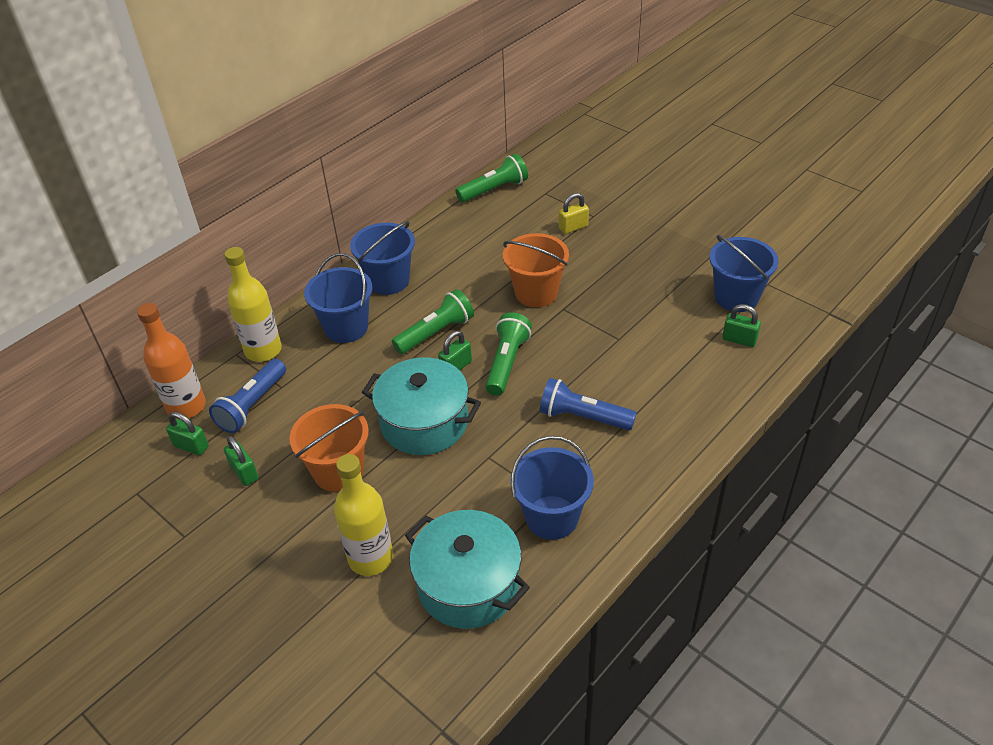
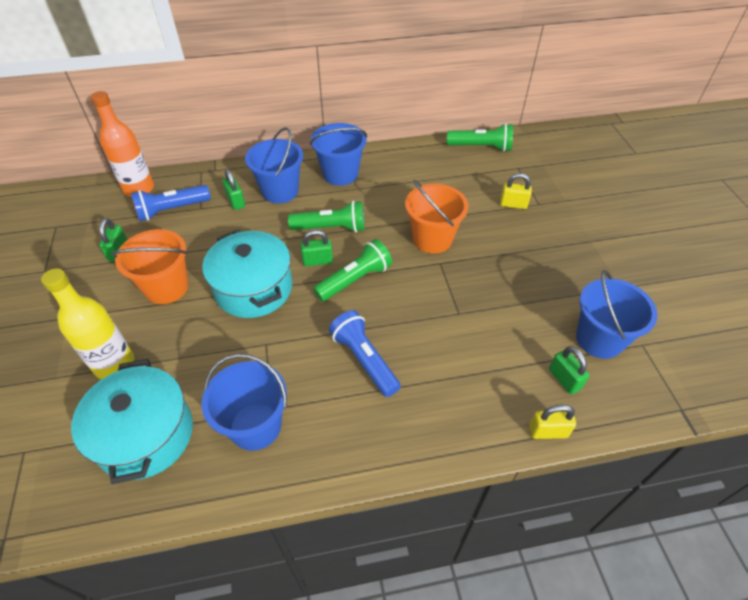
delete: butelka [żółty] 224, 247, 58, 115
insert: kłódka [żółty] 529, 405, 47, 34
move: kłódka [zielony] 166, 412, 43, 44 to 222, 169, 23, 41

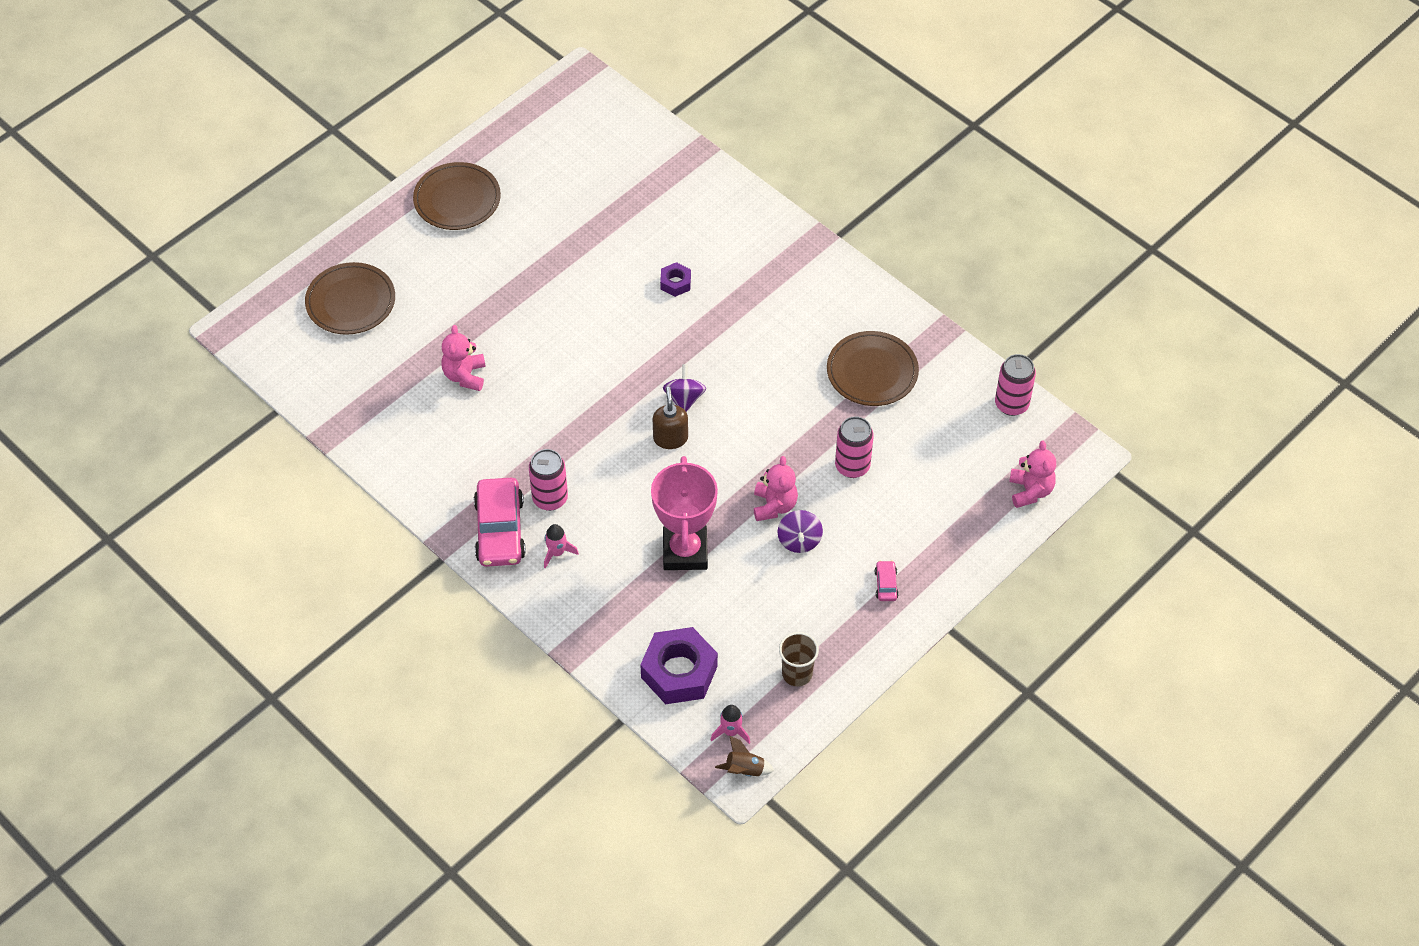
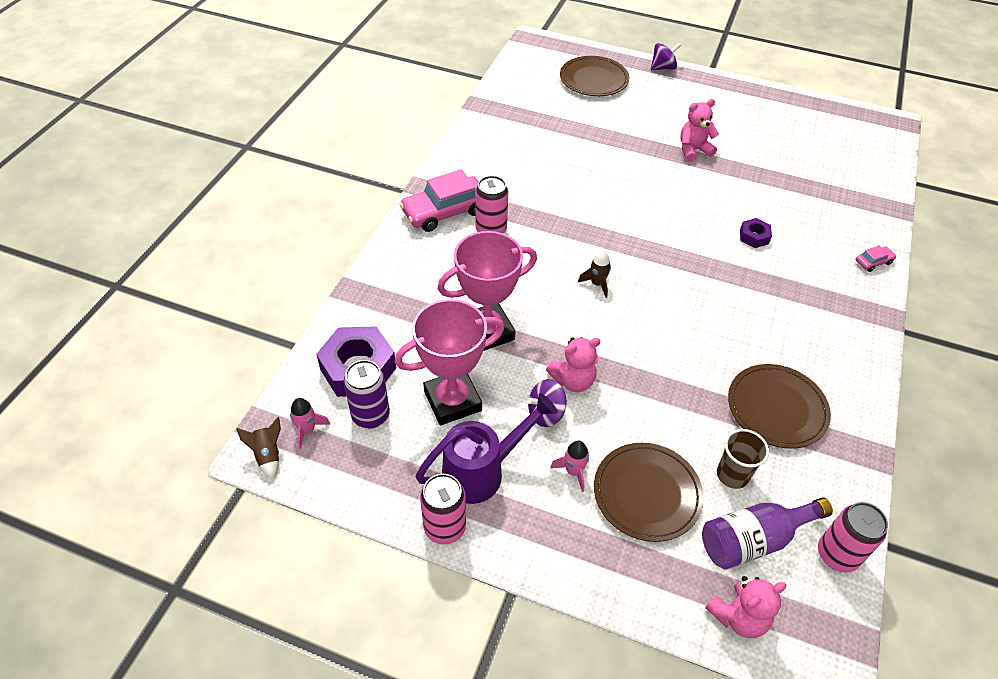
insert: puszka [fioletowy] 344, 360, 46, 68; puchar [różowy] 395, 299, 109, 126; konewka [fioletowy] 416, 393, 141, 111; butelka [fioletowy] 702, 497, 131, 73
move: puszka [różowy] 835, 416, 39, 62 to 420, 474, 46, 71; rakieta [różowy] 544, 524, 35, 45 to 550, 441, 39, 51; talerz [brązowy] 413, 162, 88, 68 to 594, 443, 110, 99; bączek [fioletowy] 663, 364, 43, 48 to 651, 43, 30, 27; miś [różowy] 441, 325, 45, 66 to 680, 99, 39, 63; szklanka [brązowy] 779, 632, 40, 54 to 717, 429, 52, 60; samochód [różowy] 875, 560, 24, 41 to 856, 245, 40, 27
replace: dozownik mydła [brązowy] 653, 387, 35, 62 to rakieta [brązowy] 578, 251, 33, 47

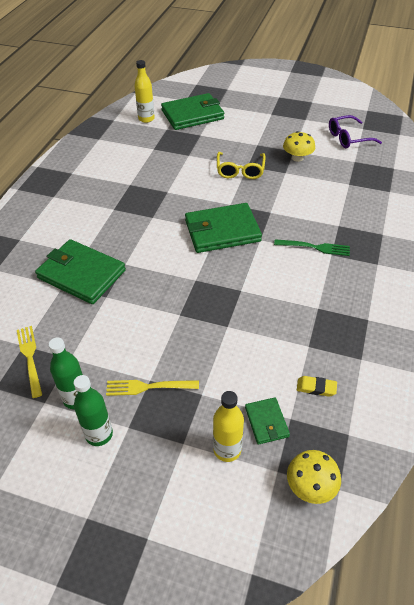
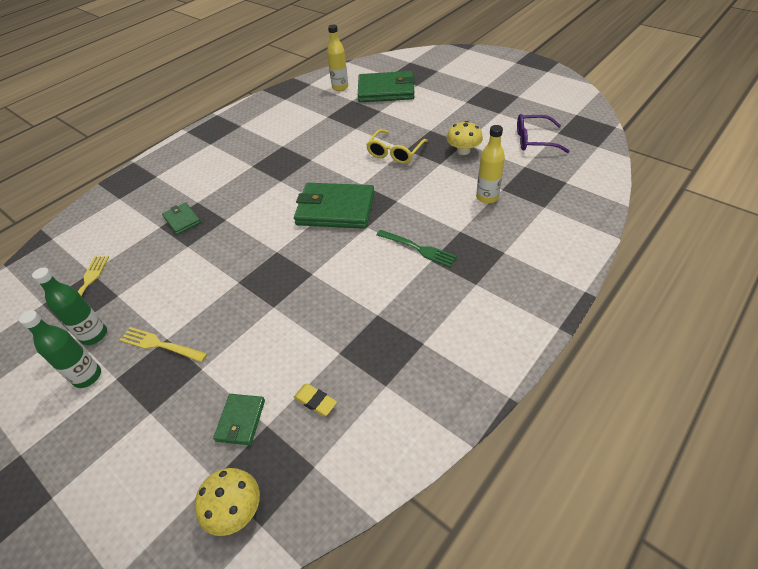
move: butelka [żółty] 213, 391, 31, 71 to 476, 125, 29, 79
resize: portfel [zielony] 35, 239, 91, 65 = 162, 202, 39, 32 x0.49

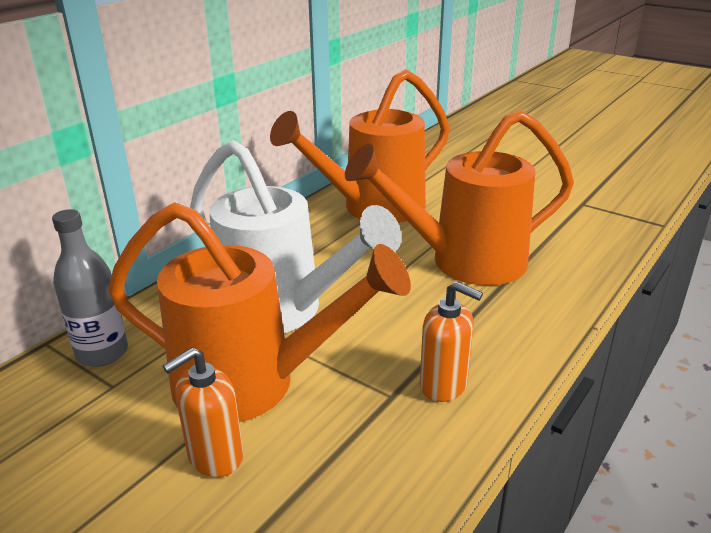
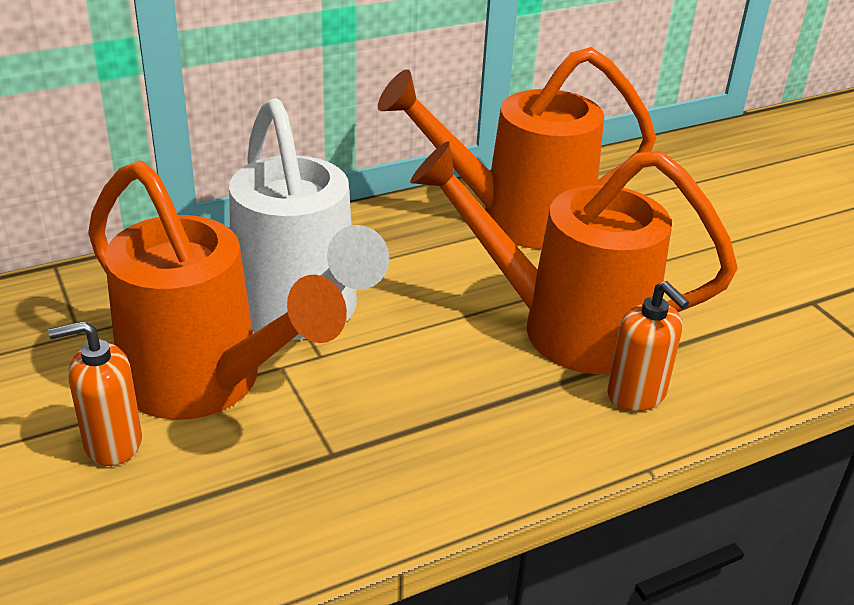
delete: butelka [szary] 52, 209, 76, 158
move: dozownik mydła [pomarańczowy] 420, 281, 63, 121 to 607, 281, 82, 130

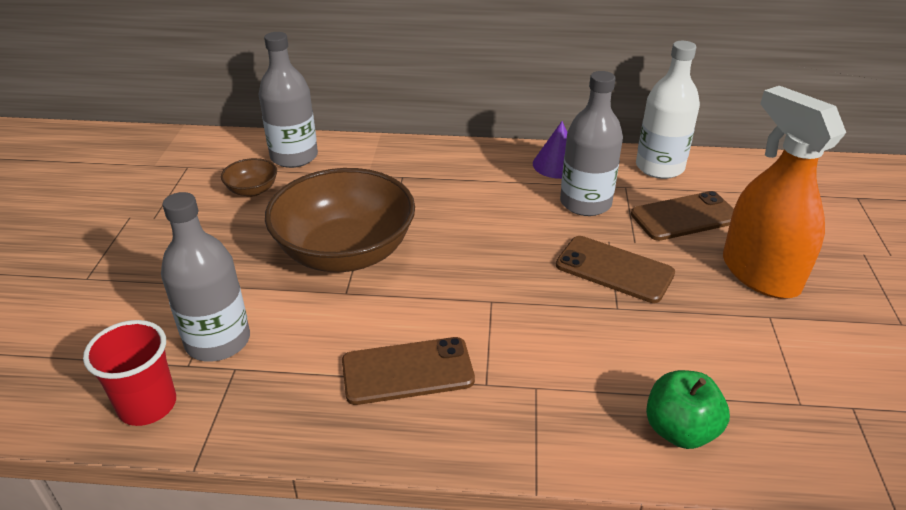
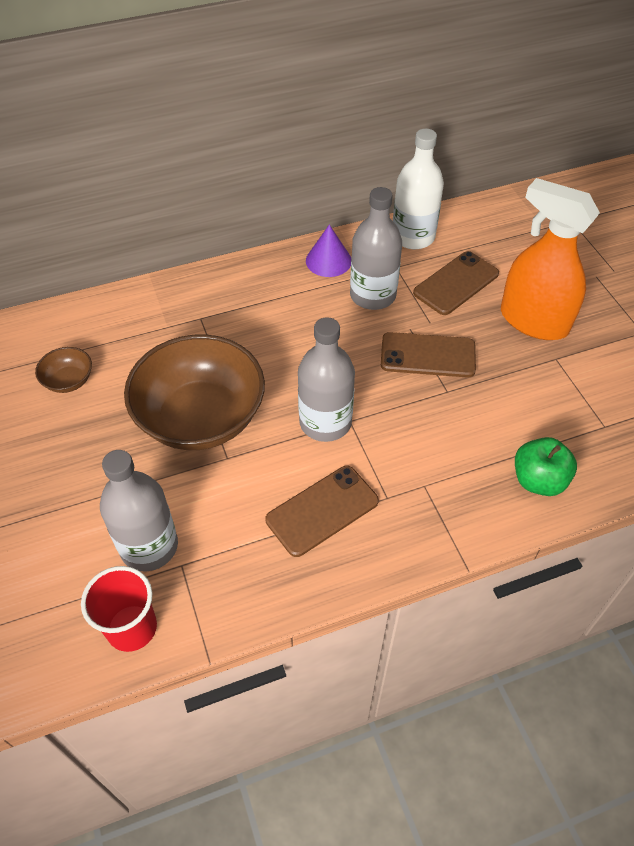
move: butelka [szary] 259, 32, 59, 136 to 298, 317, 57, 125

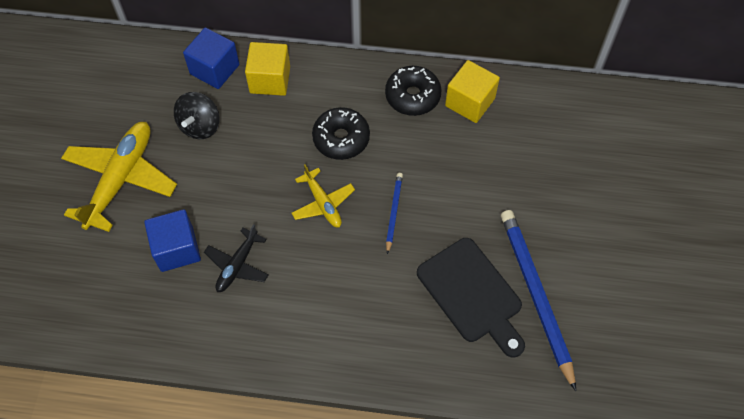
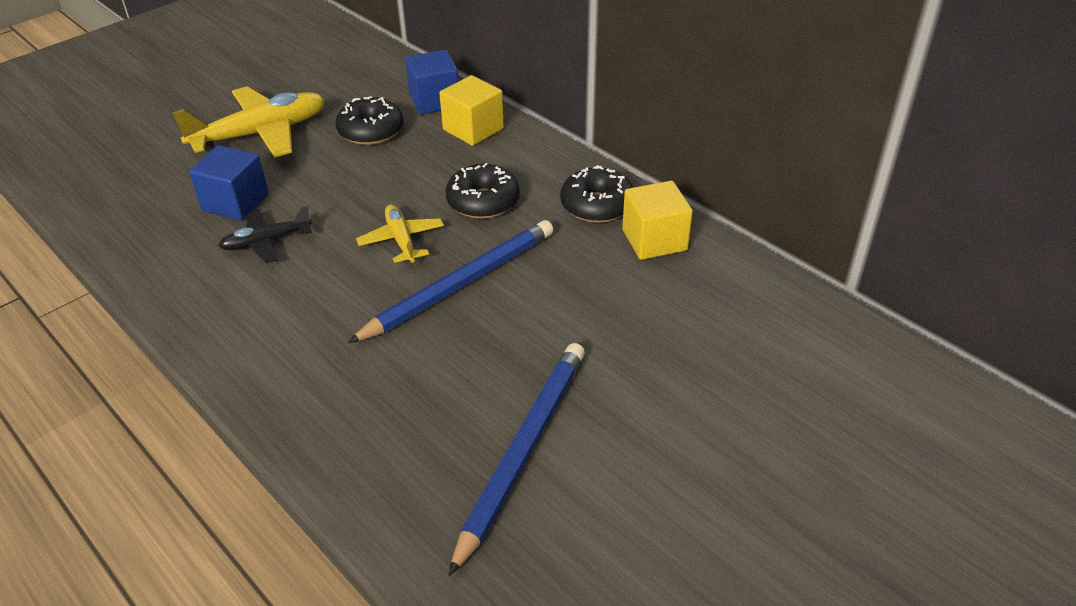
delete: deska do krojenia [czarny] 417, 238, 108, 119
replace: bączek [czarny] 174, 92, 46, 47 to donut [czarny] 336, 96, 67, 49
rotate: samolot [żółty] 291, 164, 64, 63 = 356, 204, 88, 59 150 degrees clockwise
resize: ołówek [niebieski] 386, 173, 17, 81 = 348, 220, 205, 123 x2.06

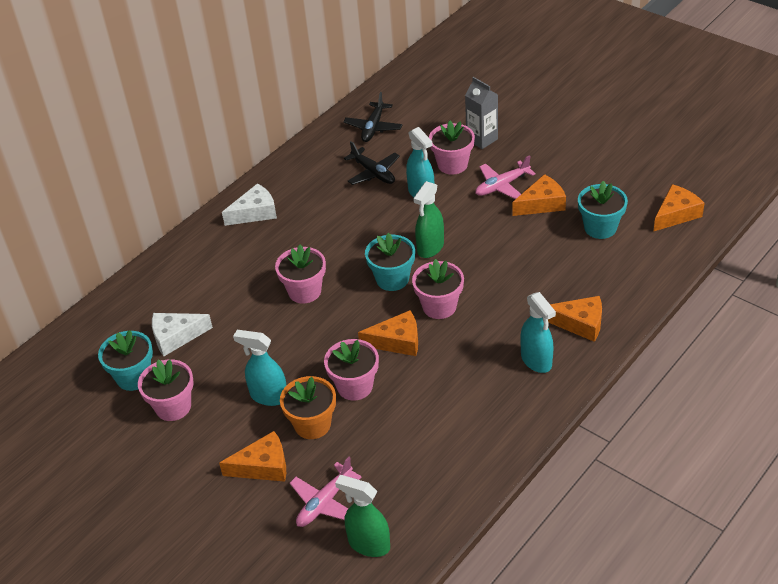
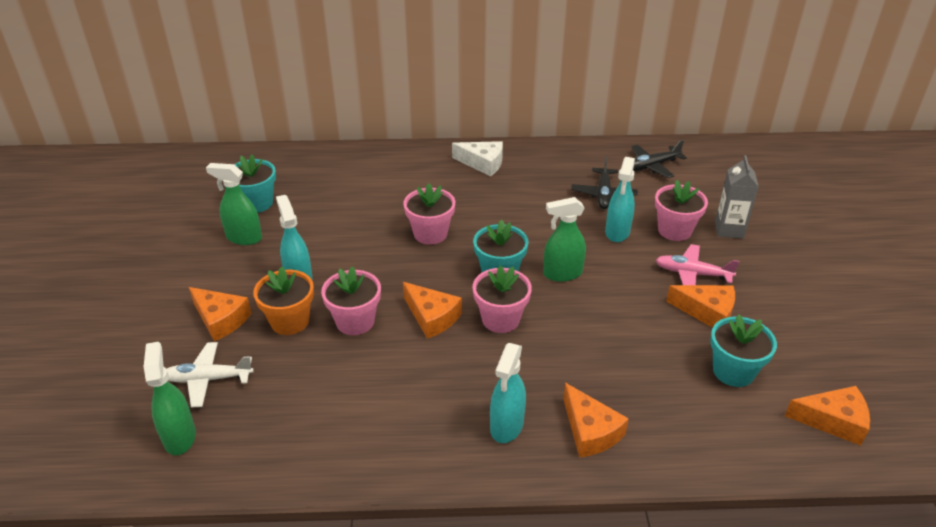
delete: ser [biały] 152, 313, 61, 43
replace: doniczka [różowy] 138, 359, 56, 62 to spryskiwacz [zielony] 206, 163, 56, 82
recolor: samolot [różowy] 290, 457, 72, 70 to samolot [biały] 167, 342, 87, 65

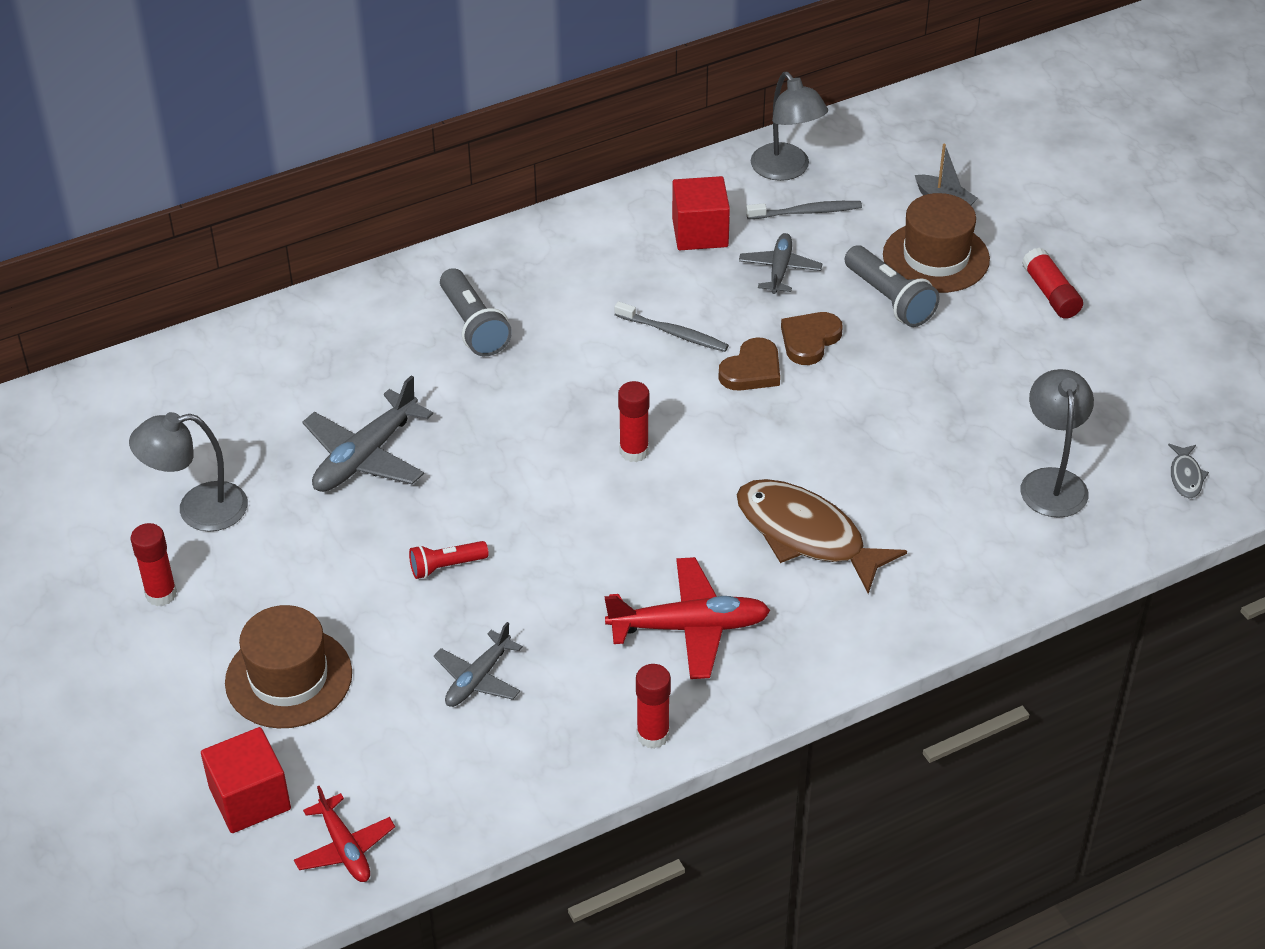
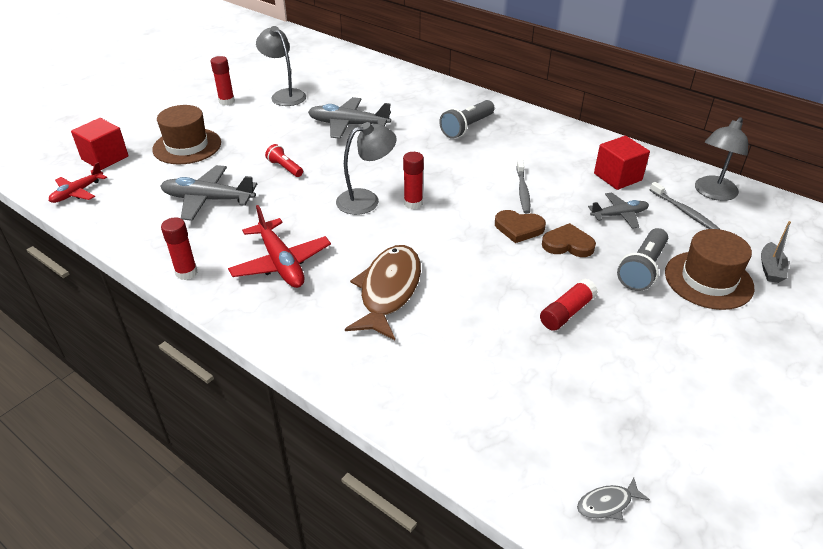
move: lampka [szary] 1021, 369, 73, 149 to 336, 122, 61, 93; klej w sztyfcie [czerwony] 1022, 248, 61, 71 to 540, 278, 58, 53
resize: samolot [szary] 434, 622, 89, 85 = 160, 165, 97, 56 x1.60

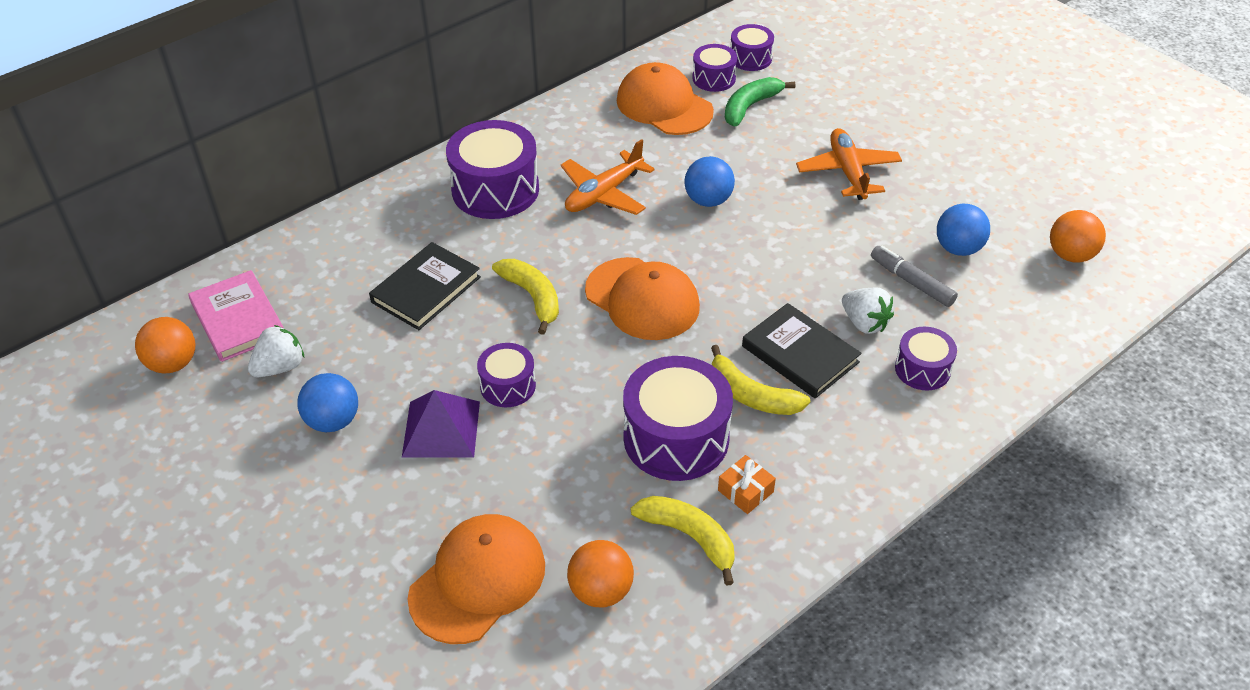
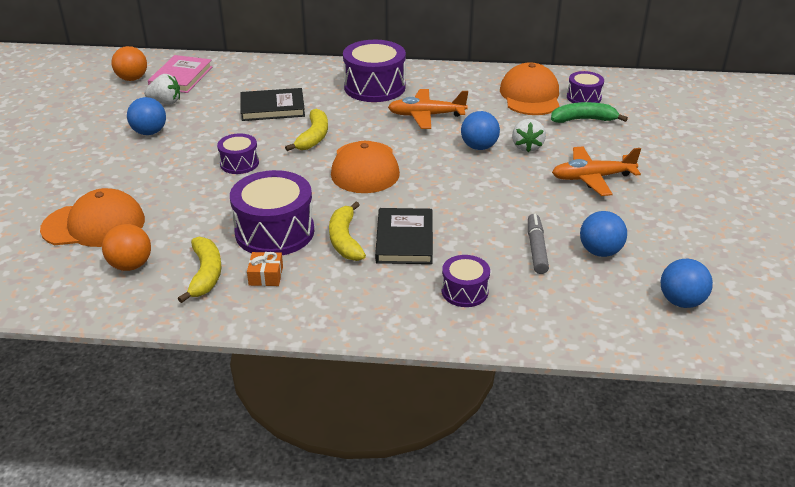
delete: piramida [fioletowy] 402, 390, 78, 68; bęben [fioletowy] 730, 24, 44, 47
move: truskawka [biały] 842, 287, 52, 47 to 512, 119, 34, 33
recolor: piłka [pomarańczowy] 1050, 210, 56, 53 to piłka [niebieski] 661, 258, 52, 50
rotate: samolot [pomarańczowy] 796, 128, 106, 72 = 552, 146, 89, 50 135 degrees counterclockwise

